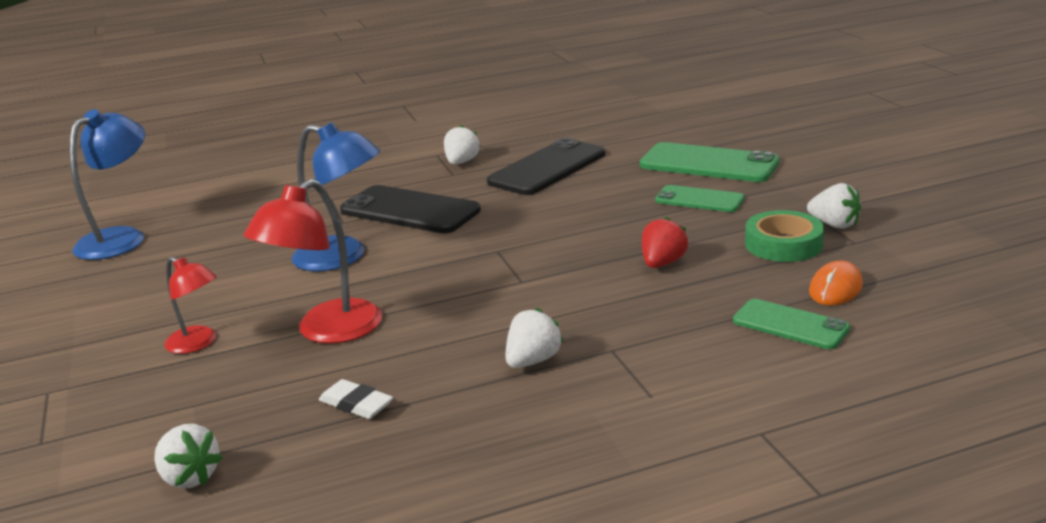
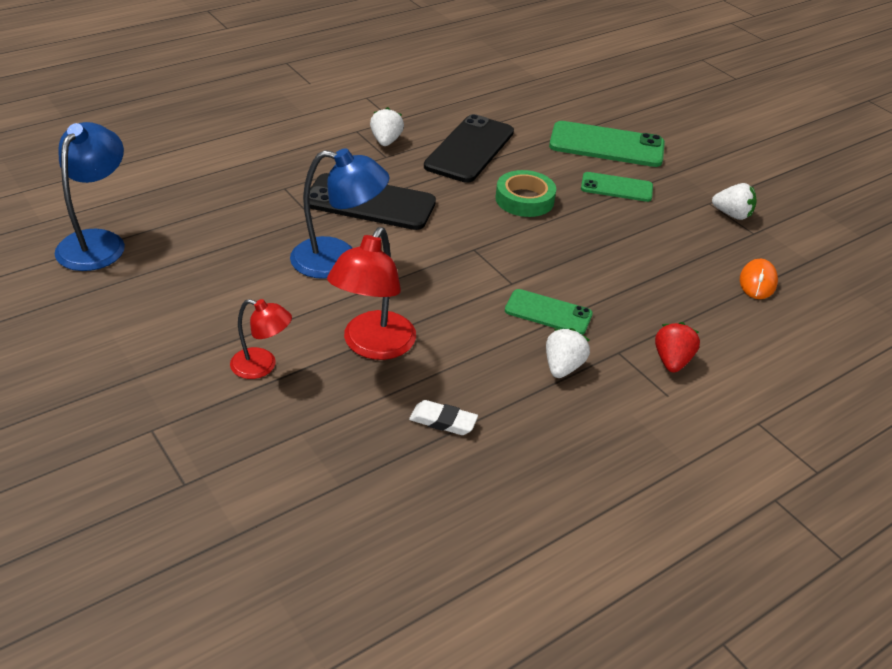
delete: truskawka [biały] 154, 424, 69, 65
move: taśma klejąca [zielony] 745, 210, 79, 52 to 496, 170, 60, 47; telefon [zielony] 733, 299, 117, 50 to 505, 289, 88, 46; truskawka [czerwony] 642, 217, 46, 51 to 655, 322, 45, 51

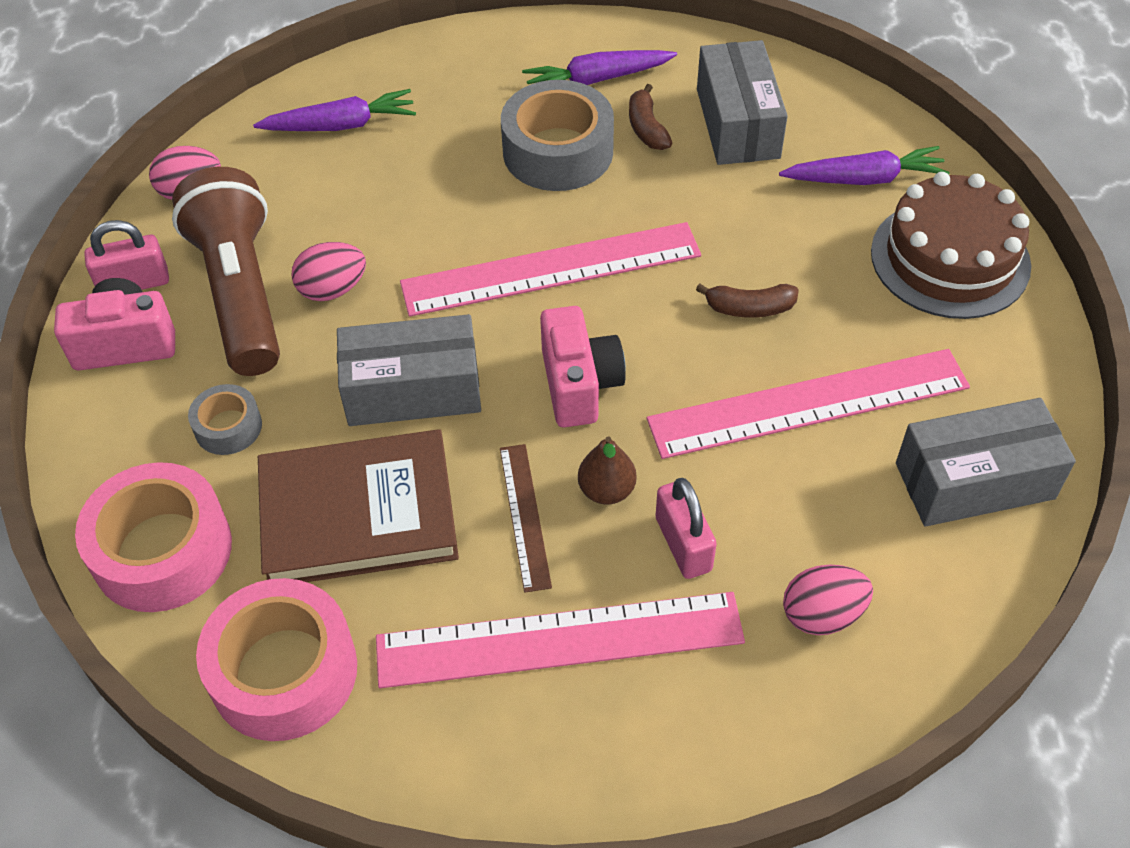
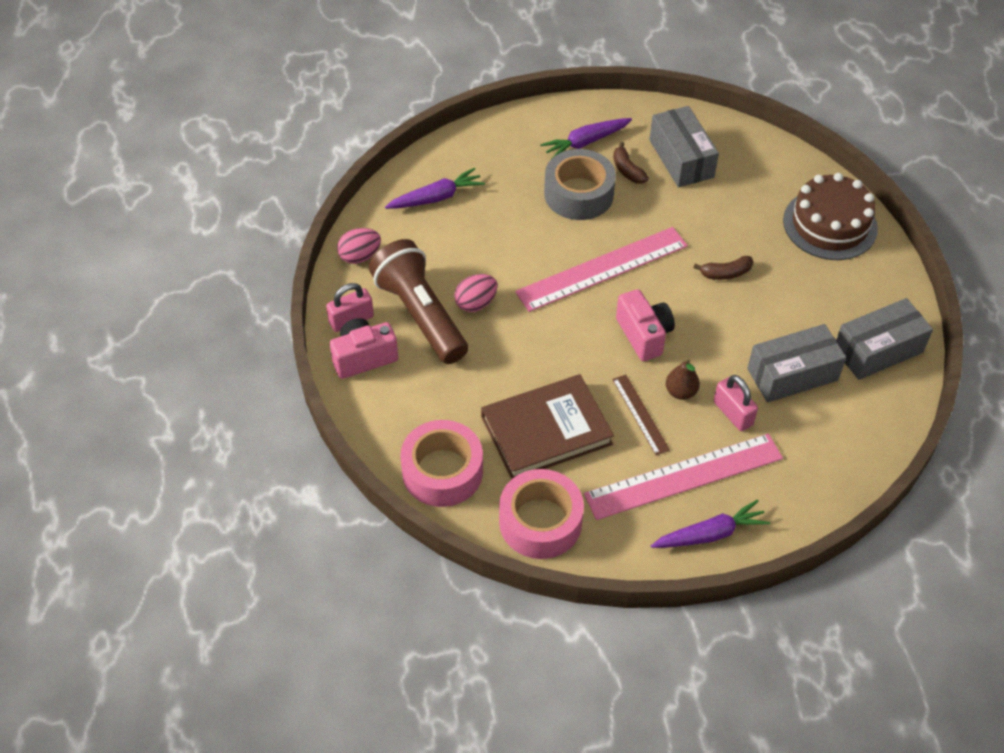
delete: taśma klejąca [szary] 188, 384, 74, 71; linijka [różowy] 647, 349, 323, 110; jajko [różowy] 783, 565, 90, 70
move: marchewka [fioletowy] 779, 146, 171, 39 to 651, 499, 119, 49; pudełko [szary] 337, 314, 144, 112 to 747, 324, 99, 79

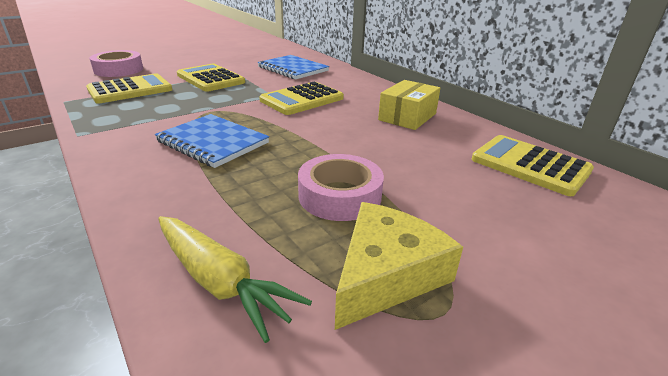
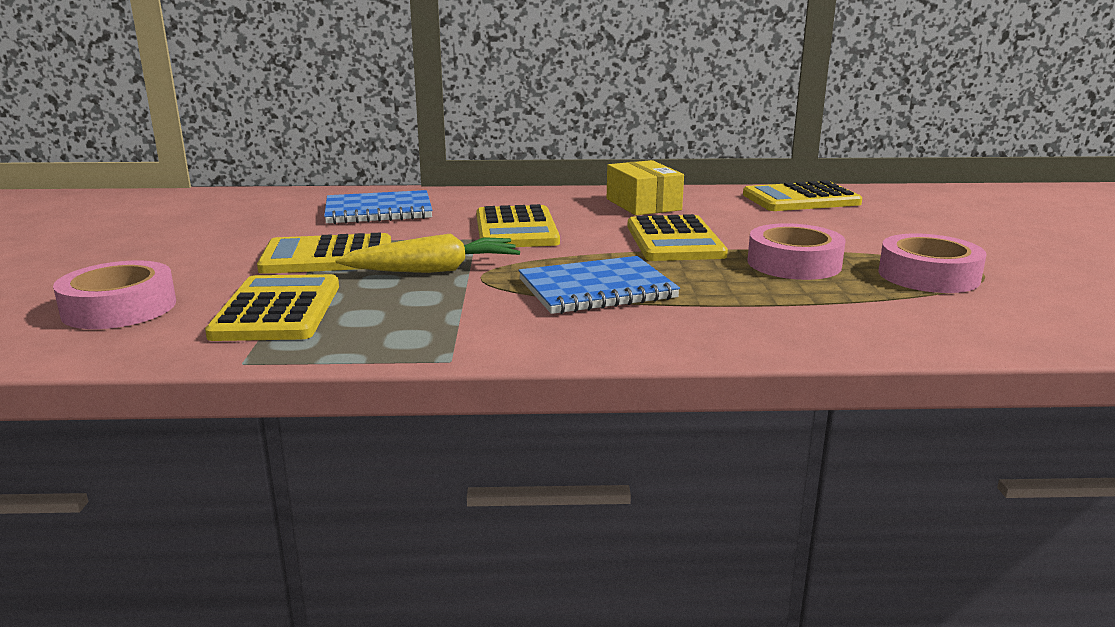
insert: kalkulator [żółty] 627, 214, 101, 47
move: marchewka [żółty] 158, 216, 154, 127 to 335, 233, 185, 40
replace: ser [żółty] 335, 202, 128, 128 to taśma klejąca [różowy] 878, 233, 108, 60

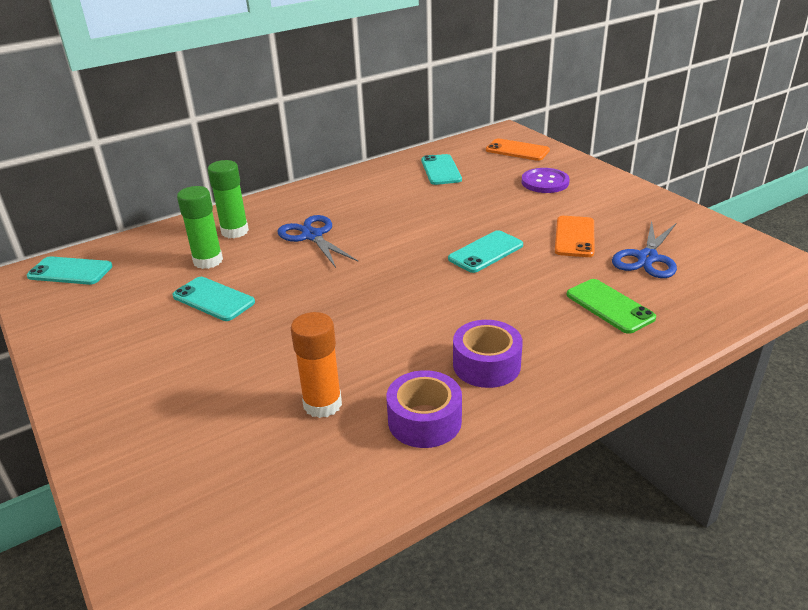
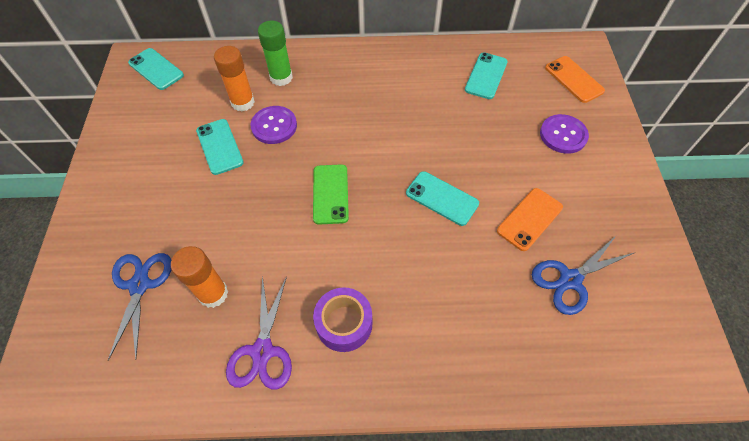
insert: guzik [fioletowy] 250, 106, 47, 38
move: nożyczki [niebieski] 277, 215, 81, 53 to 108, 253, 63, 108; telefon [zielony] 567, 279, 89, 55 to 313, 164, 36, 61
replace: taśma klejąca [fioletowy] 386, 370, 76, 78 to nożyczki [fioletowy] 226, 276, 66, 114
recolor: klej w sztyfcie [zielony] 177, 186, 46, 83 to klej w sztyfcie [pomarańczowy] 214, 46, 41, 66
rotate: telefon [turkusowy] 448, 230, 75, 43 = 406, 171, 73, 55 45 degrees clockwise

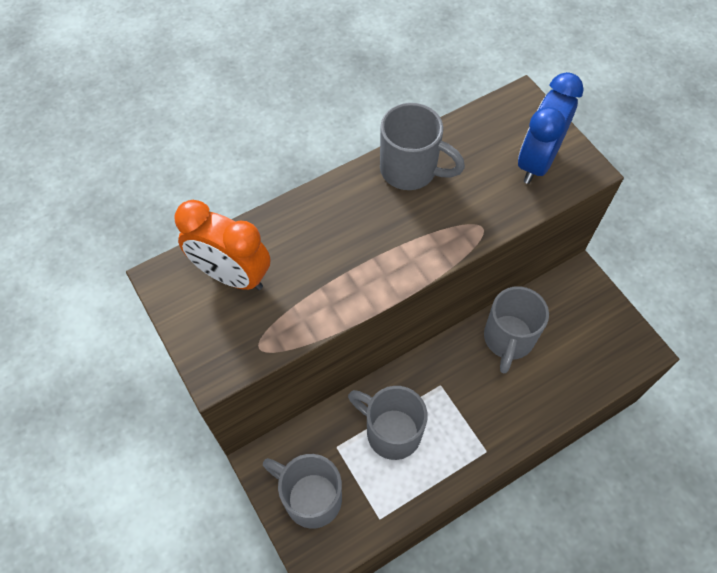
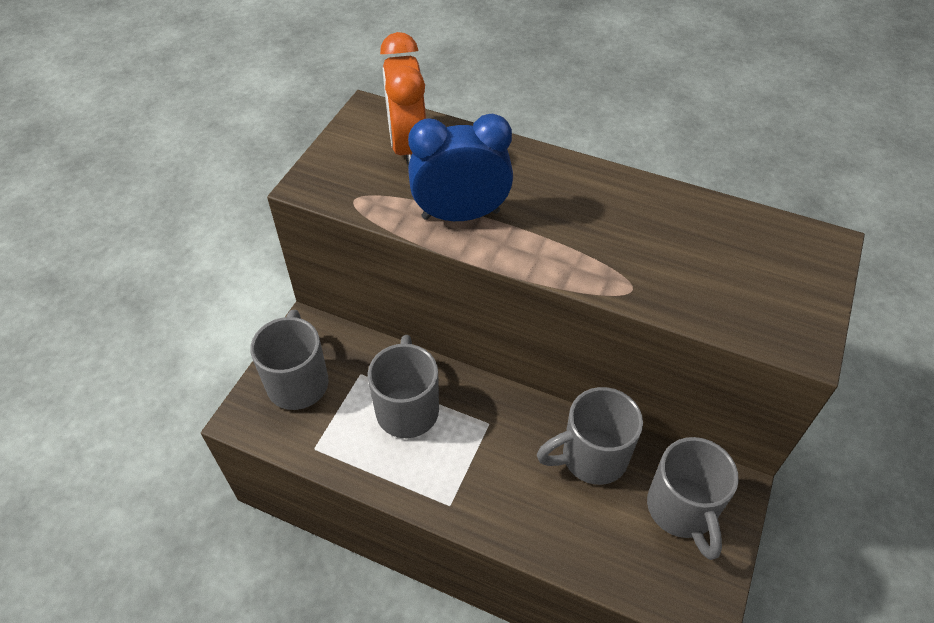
move: budzik [niebieski] 518, 72, 66, 112 to 408, 114, 105, 107; kubek [szary] 380, 103, 85, 87 to 647, 437, 92, 123

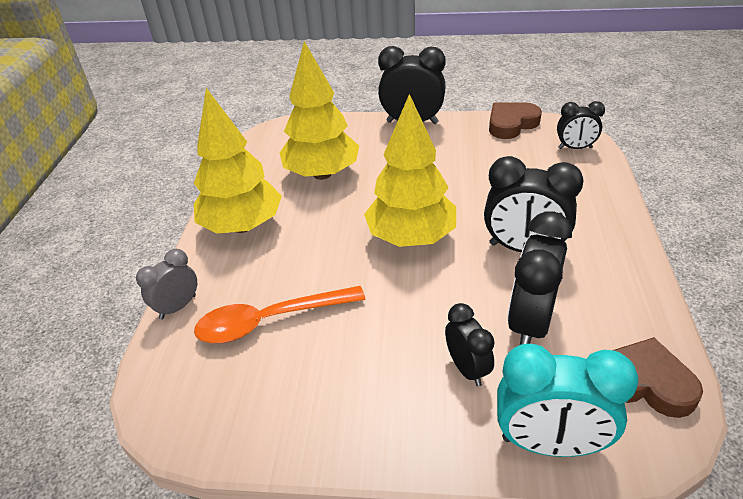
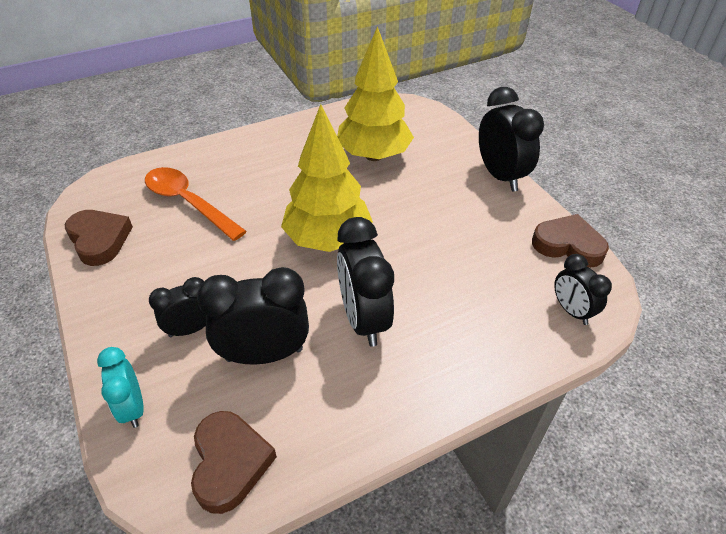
delete: budzik [szary] 136, 249, 61, 70; drzewko [żółty] 194, 88, 88, 146
insert: serce [brązowy] 65, 210, 68, 56
rotate: budzik [czarny] 445, 303, 49, 84 = 149, 277, 57, 60 150 degrees counterclockwise
resize: budzik [turkusowy] 497, 344, 141, 113 = 97, 347, 47, 81 x0.59

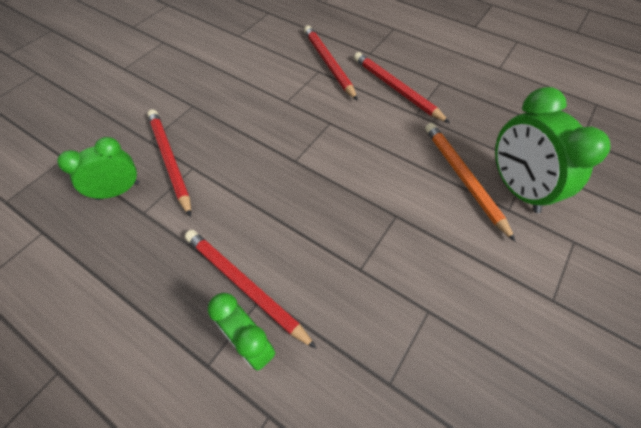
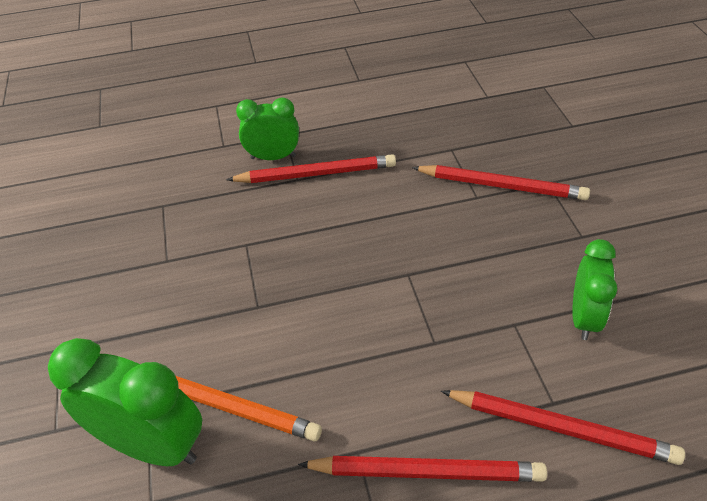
move: budzik [zielony] 57, 137, 82, 63 to 572, 239, 45, 101

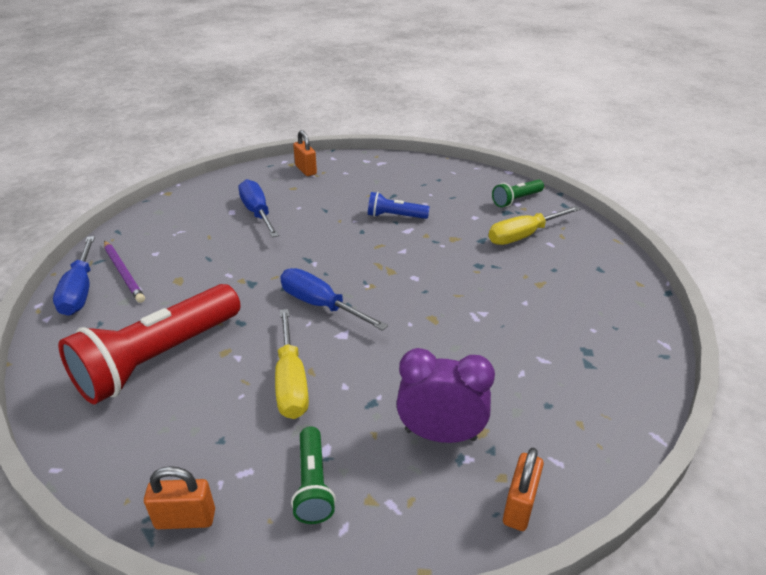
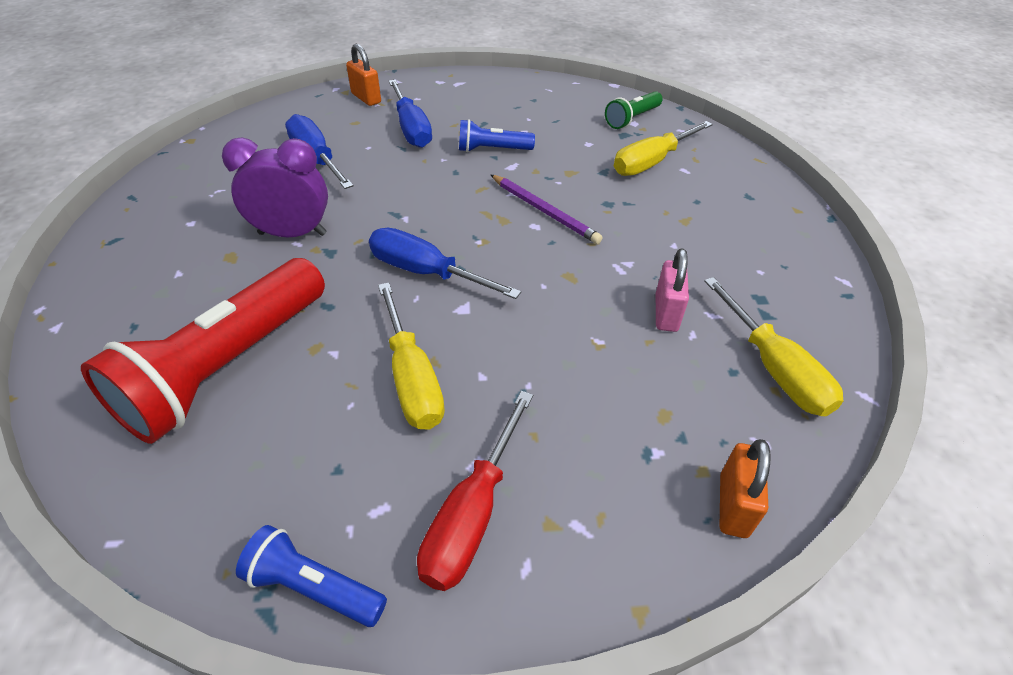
insert: kłódka [różowy] 656, 248, 33, 84; śrubokręt [żółty] 704, 277, 139, 139
move: budzik [fioletowy] 396, 348, 99, 95 to 222, 137, 106, 100; śrubokręt [niebieski] 53, 236, 42, 80 to 389, 80, 43, 68; ołówek [fioletowy] 104, 241, 41, 62 to 491, 175, 111, 69
replace: kłódka [pomarańczowy] 144, 466, 71, 63 to latarka [niebieski] 236, 525, 151, 102; latarka [zielony] 291, 426, 45, 98 to śrubokręt [czerwony] 417, 391, 116, 200

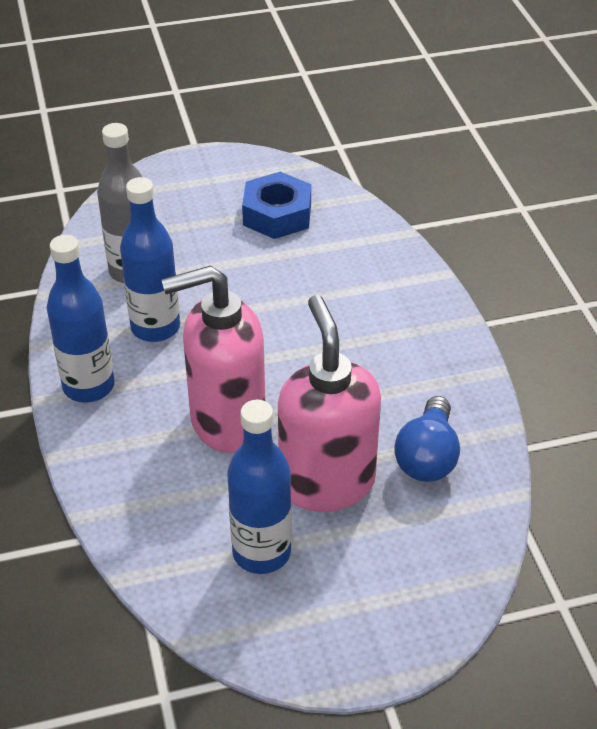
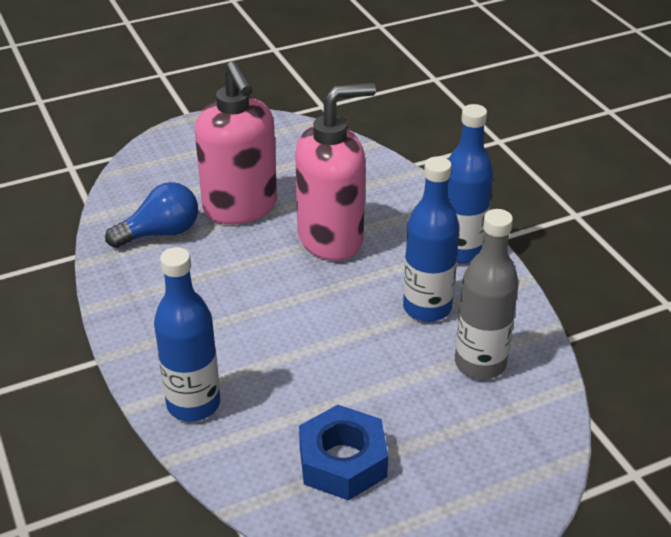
move: butelka [niebieski] 227, 400, 65, 174 to 154, 247, 66, 174
rotate: żarówka [niebieski] 394, 396, 66, 86 = 105, 182, 93, 66 60 degrees clockwise

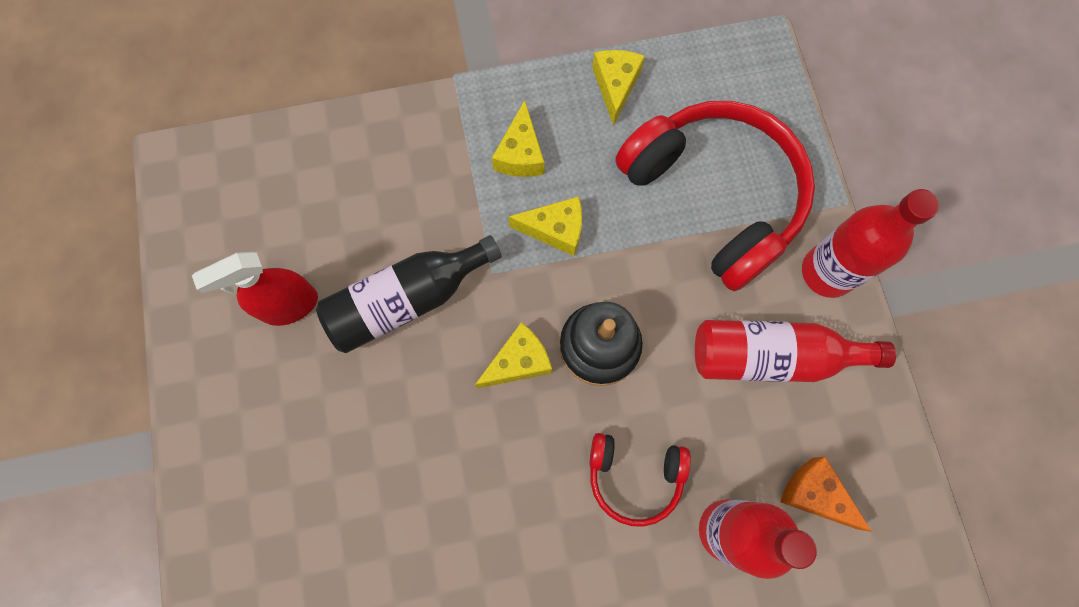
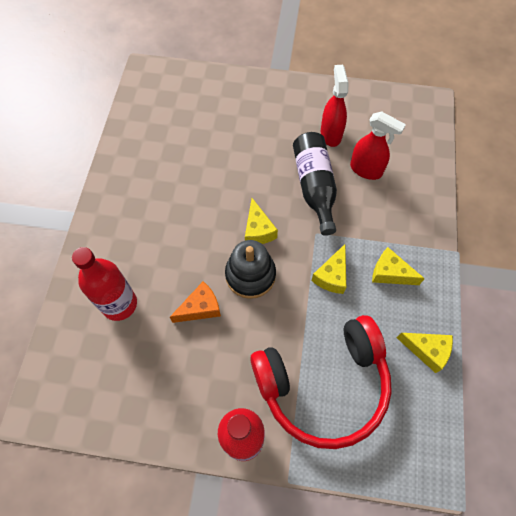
delete: słuchawki [czerwony] 589, 433, 102, 94; butelka [czerwony] 695, 320, 201, 62
insert: spryskiwacz [czerwony] 350, 111, 56, 69
move: ser [pomarańczowy] 780, 457, 92, 75 to 170, 281, 51, 42

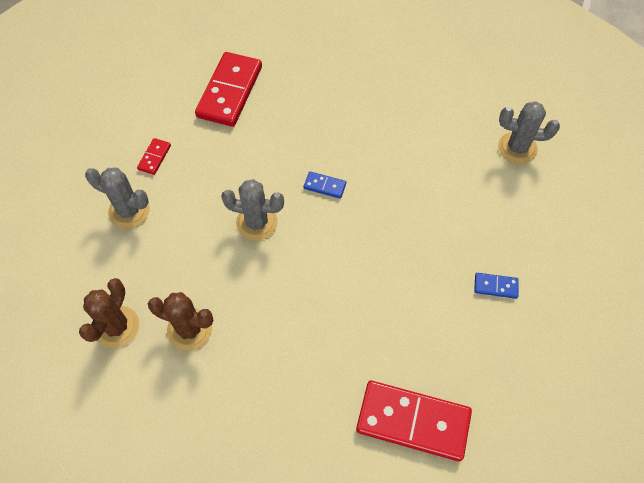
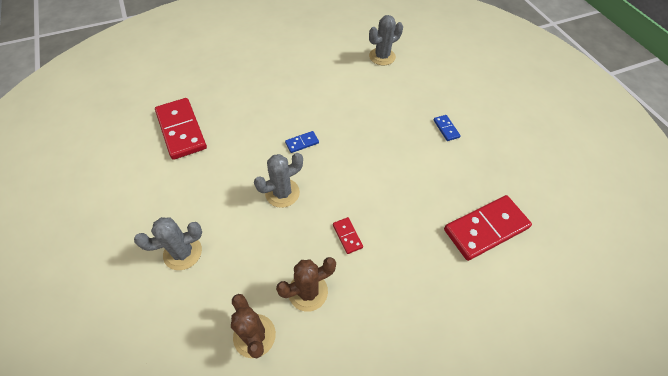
move: kostka domina [czerwony] 137, 138, 34, 37 to 333, 217, 30, 37
rotate: kostka domina [niebieski] 474, 273, 45, 26 = 433, 115, 28, 26 75 degrees counterclockwise

